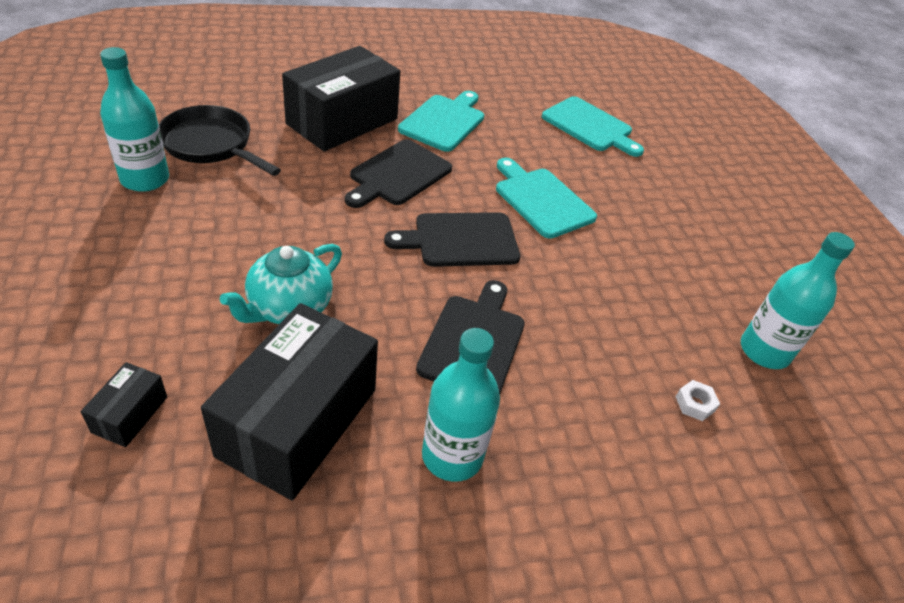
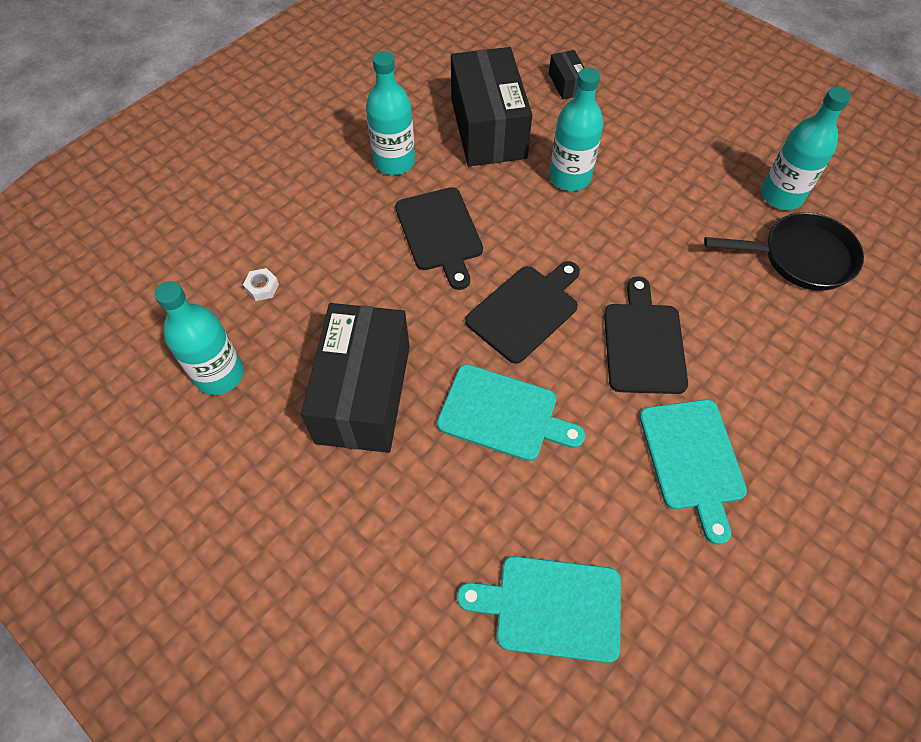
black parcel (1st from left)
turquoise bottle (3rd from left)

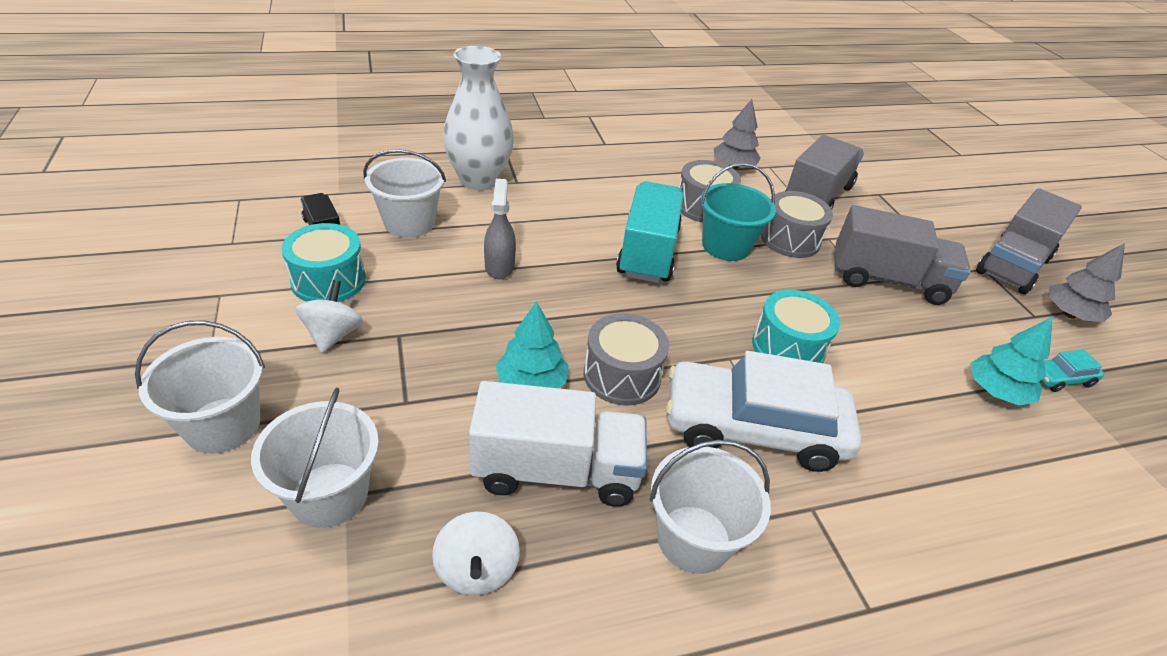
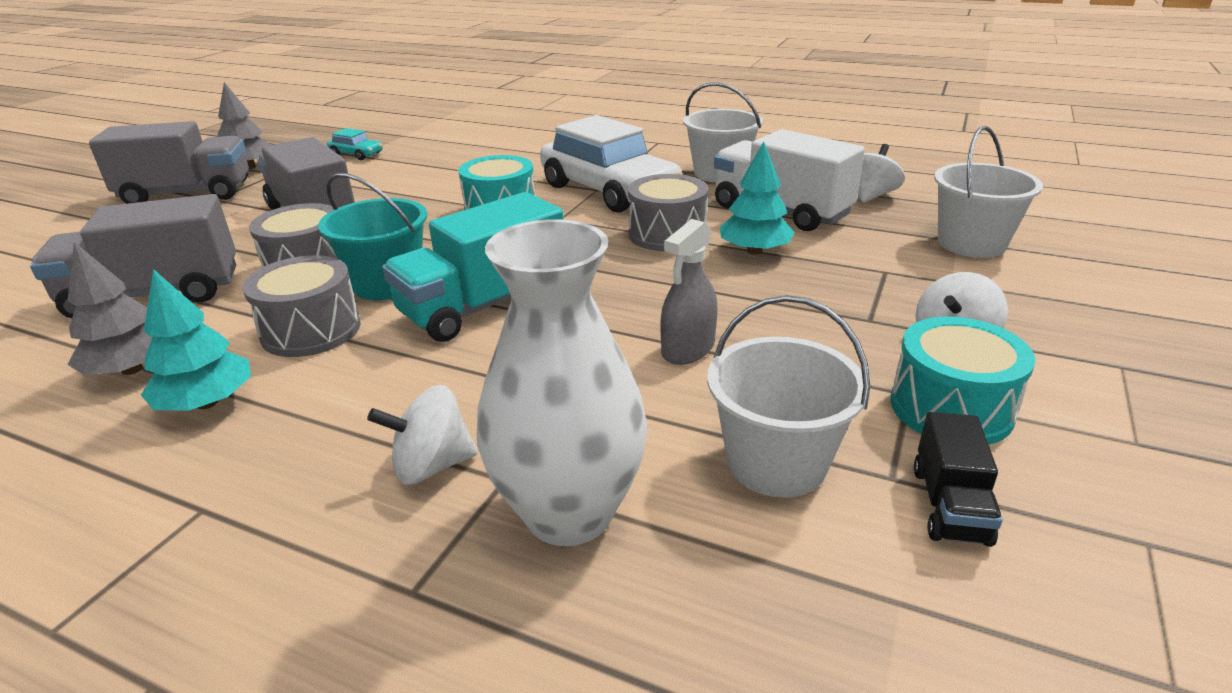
turquoise toy tree (1st from left)
pure white spinning top (1st from left)
pure white pail (1st from left in the first image)

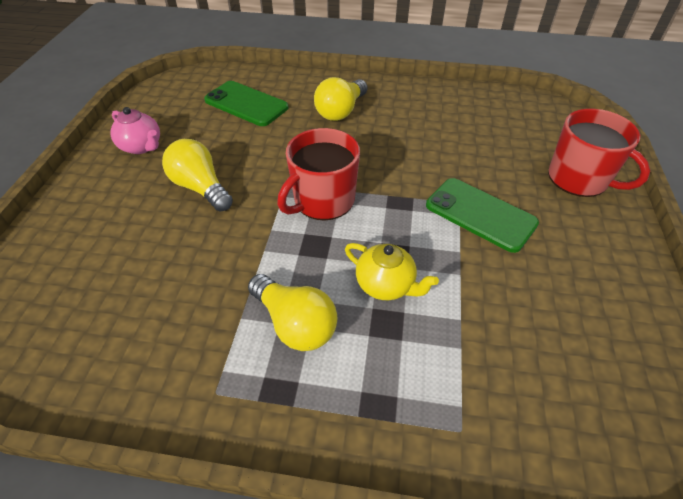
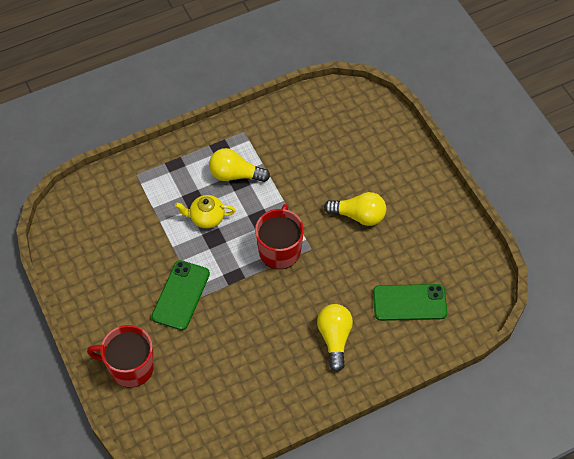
emerald mobile phone (1st from left)
rose-pink china teapot

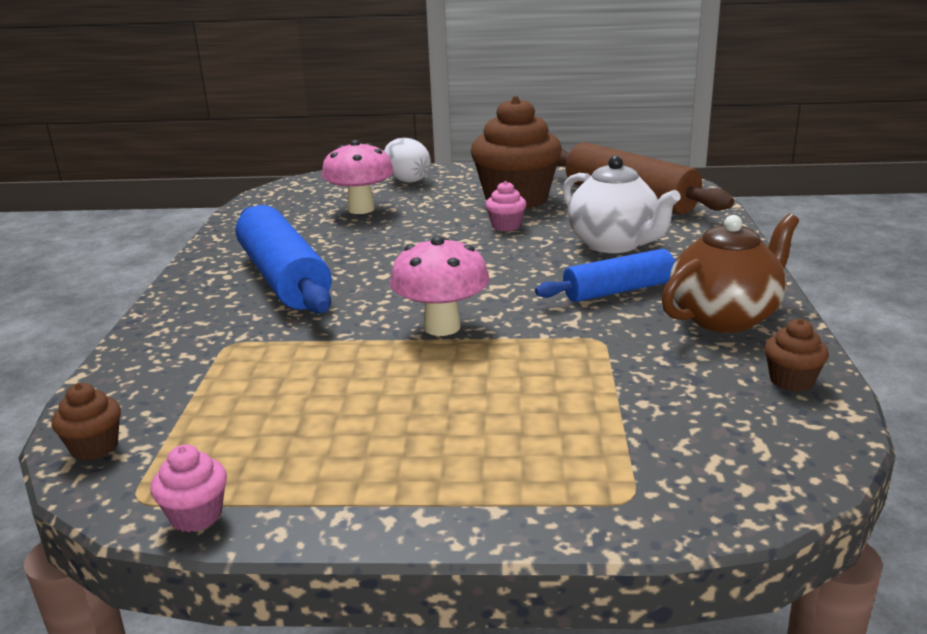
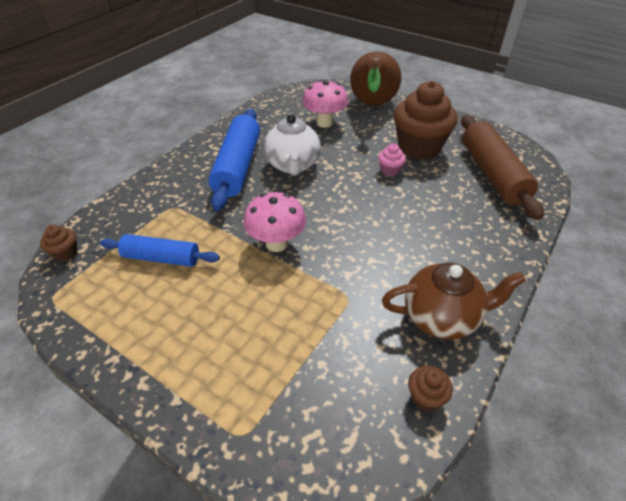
royal blue rolling pin (1st from left)
pure white china teapot
brown pear fruit
rose-pink fairy cake (1st from left in the first image)

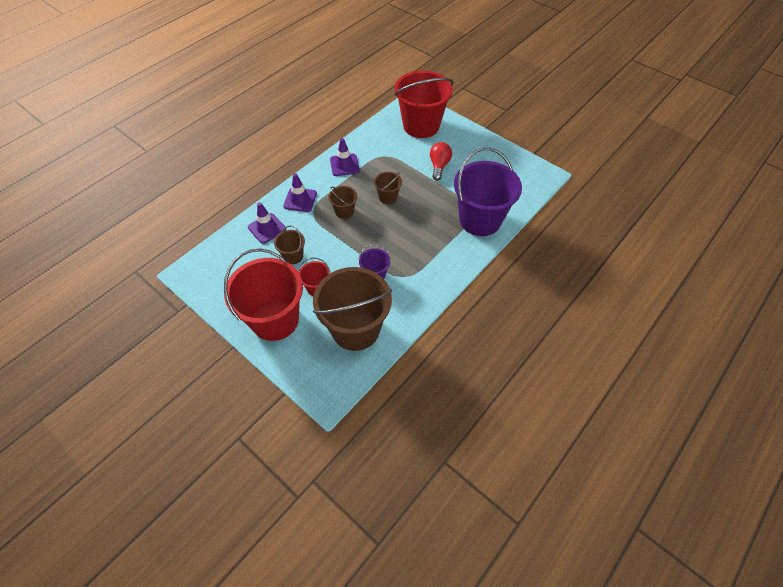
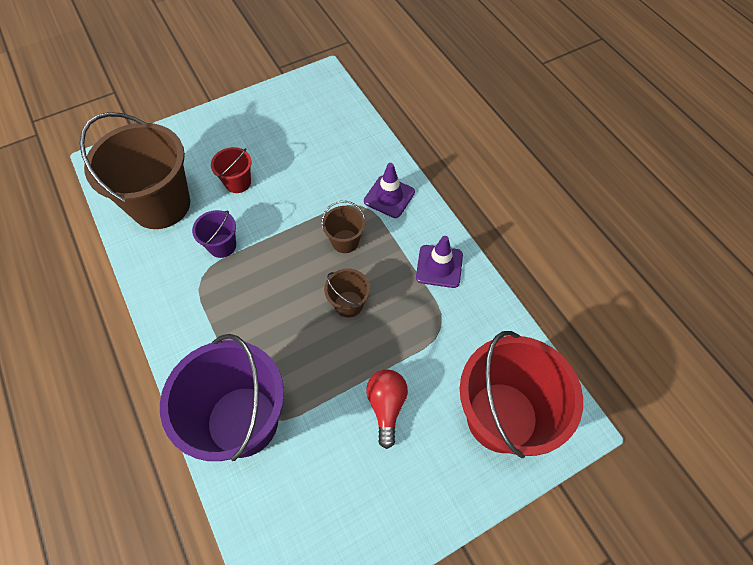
crimson bulb
crimson pail (1st from left in the first image)
purple traffic cone (1st from left in the first image)
brown pail (1st from left in the first image)

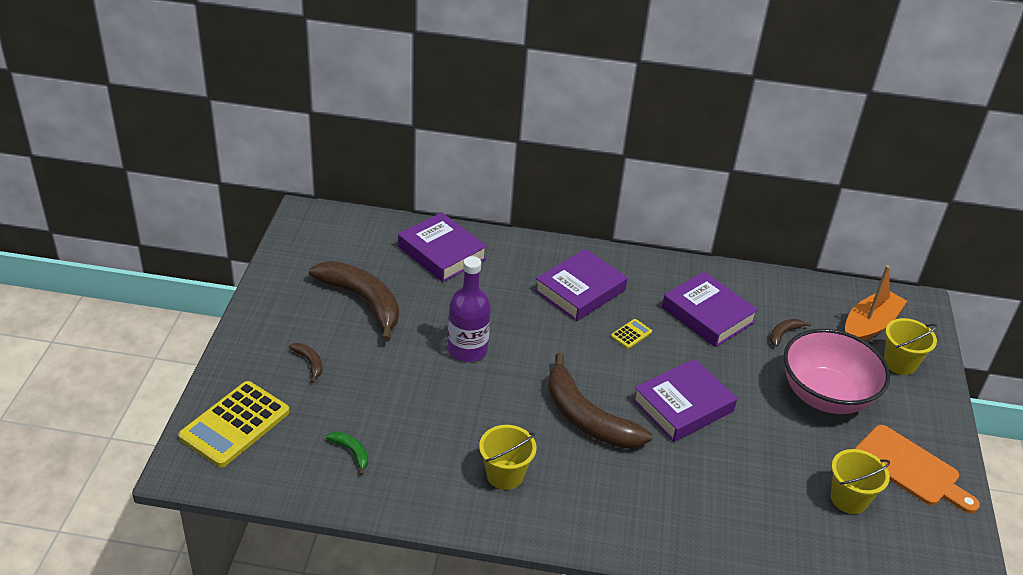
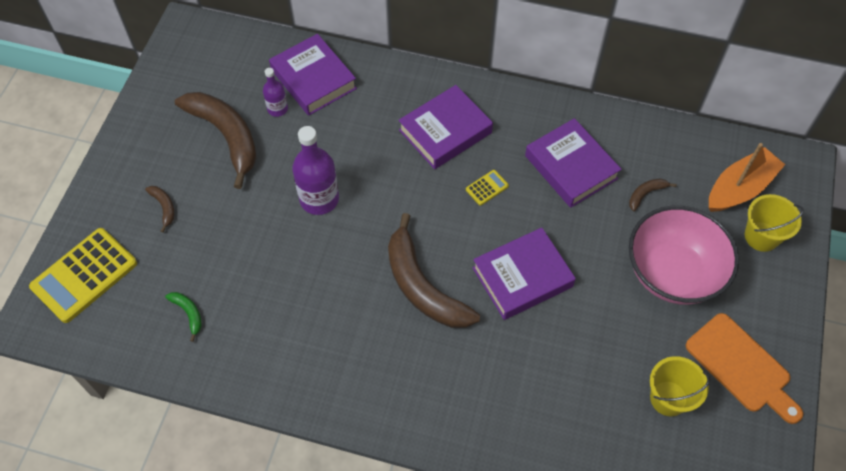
purple bottle (1st from left)
bright yellow pail (1st from left in the first image)

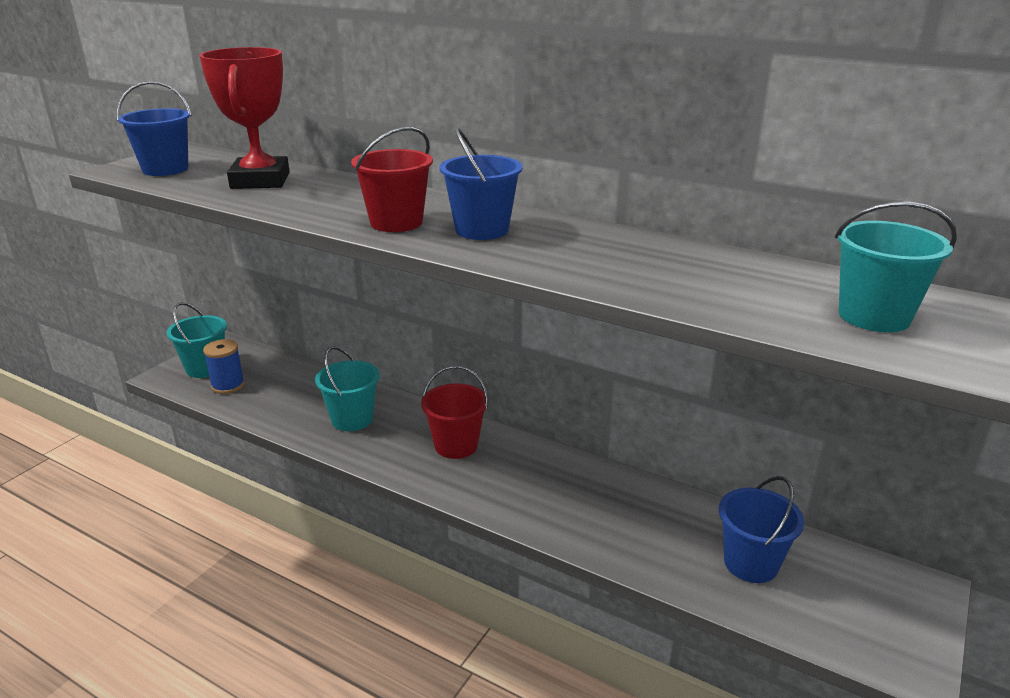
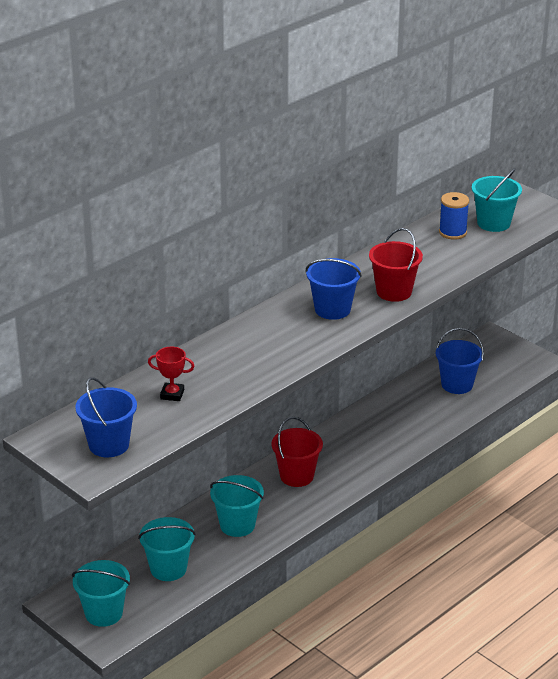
turquoise pail (2nd from left)
crimson trophy
crimson pail (2nd from left)
royal blue bobbin

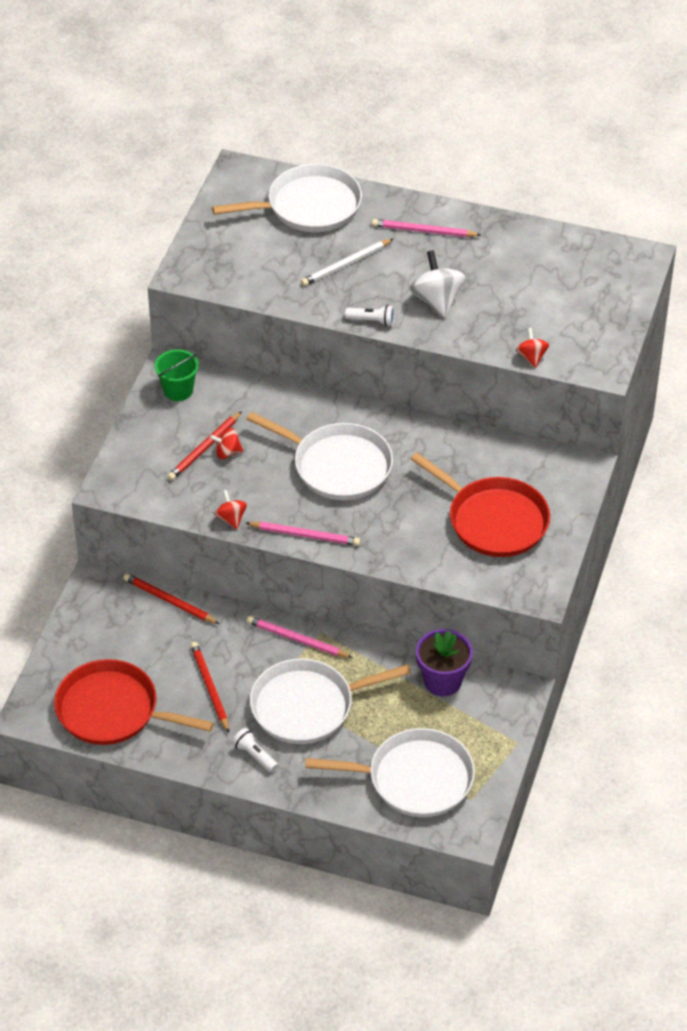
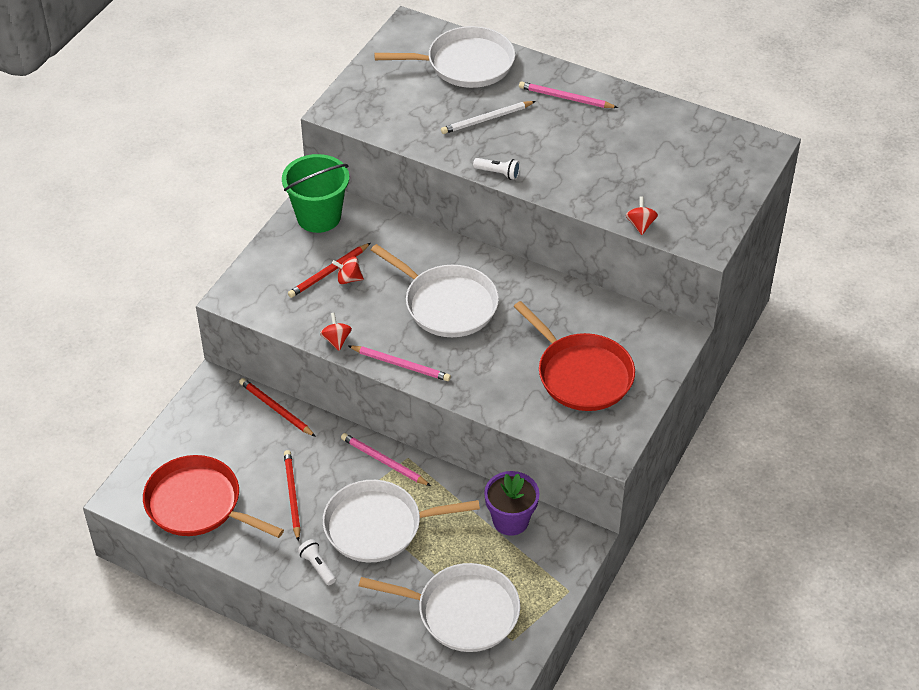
emerald pail
pure white spinning top

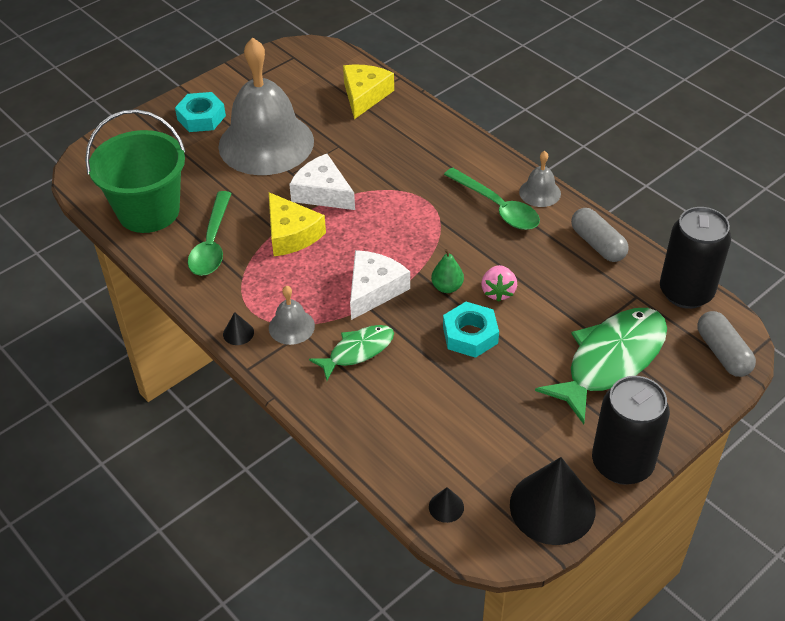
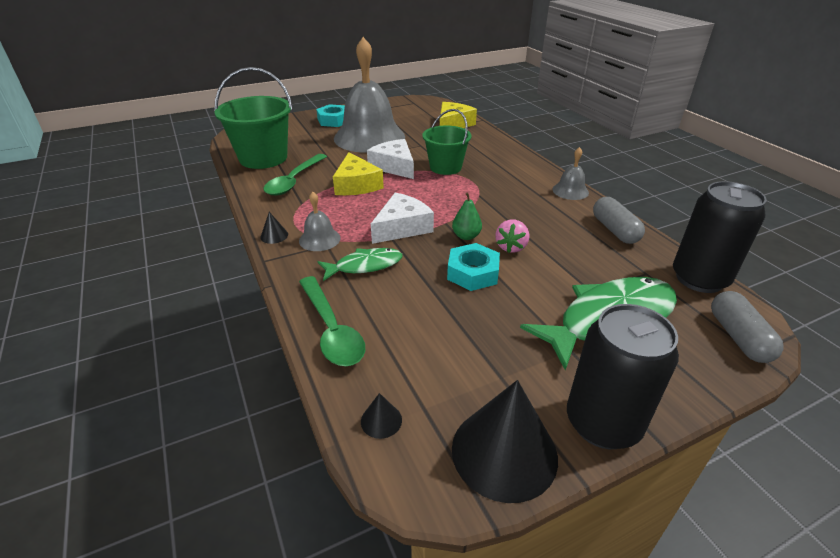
emerald teaspoon (2nd from left)
emerald pail (2nd from left)

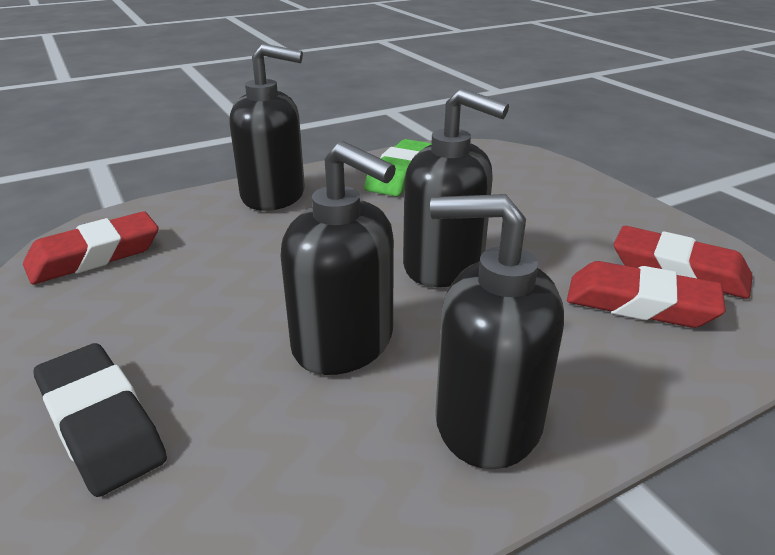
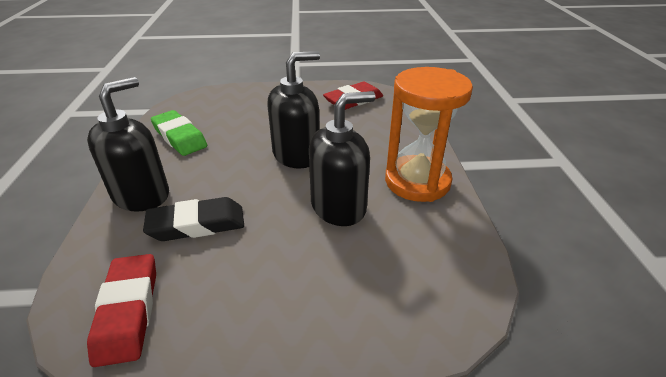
black gum eraser
orange sandglass
crimson gum eraser (2nd from left in the first image)

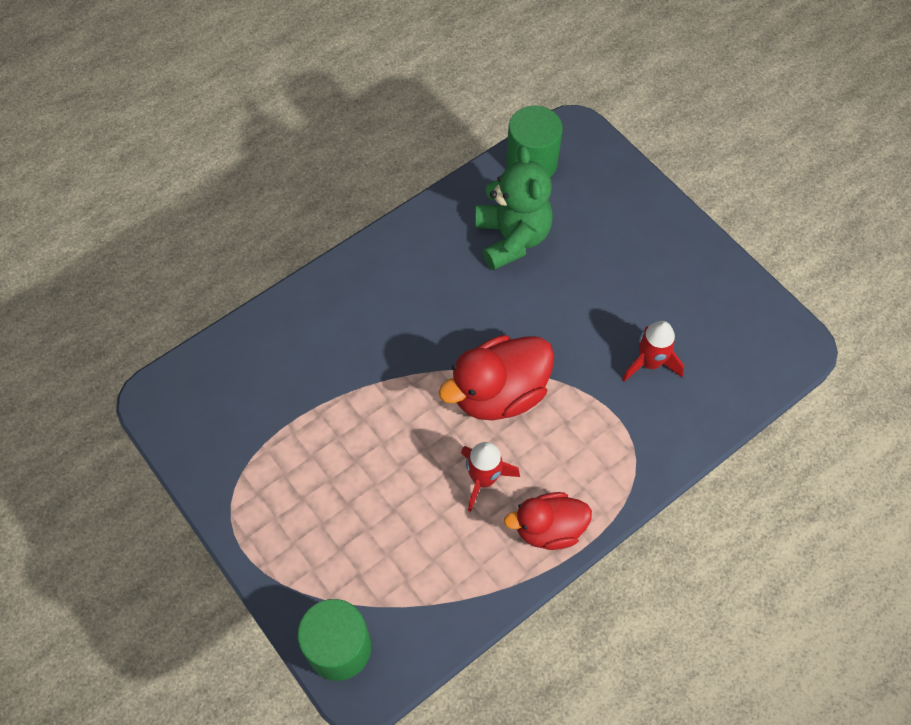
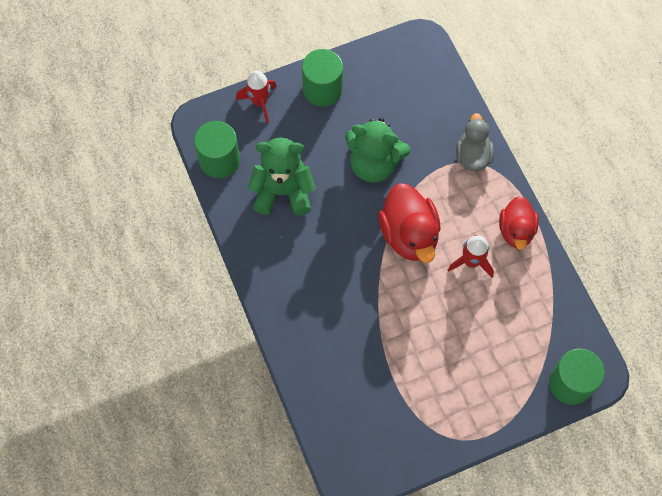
crimson rocket (1st from left)
emerald solid cylinder (2nd from left)
emerald stuffed bear (2nd from left)
grey duck

